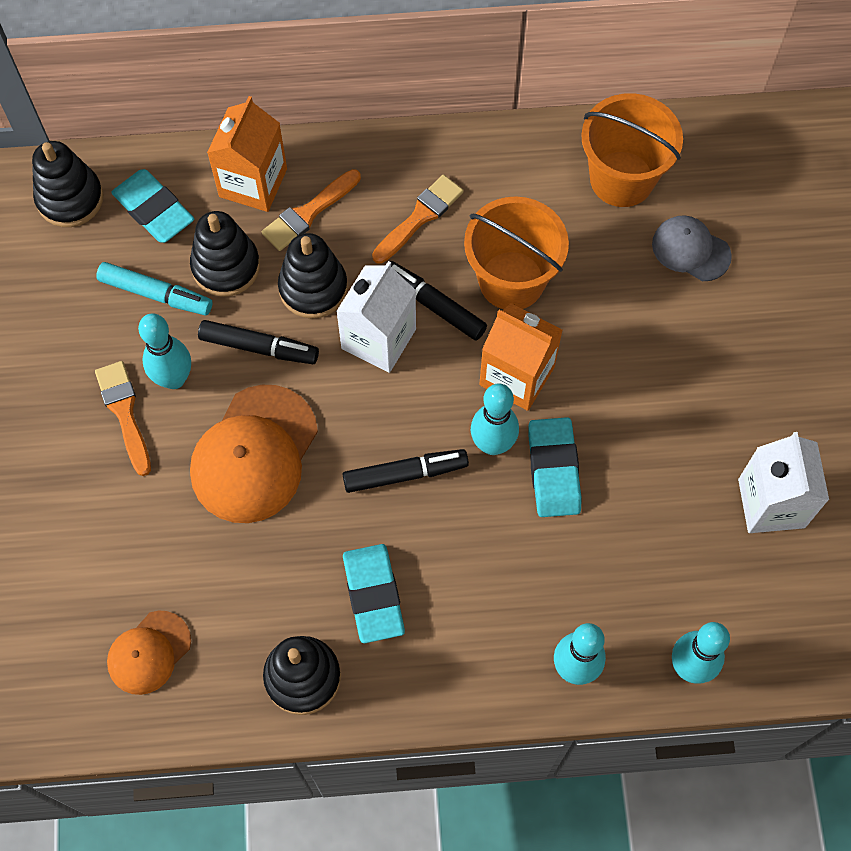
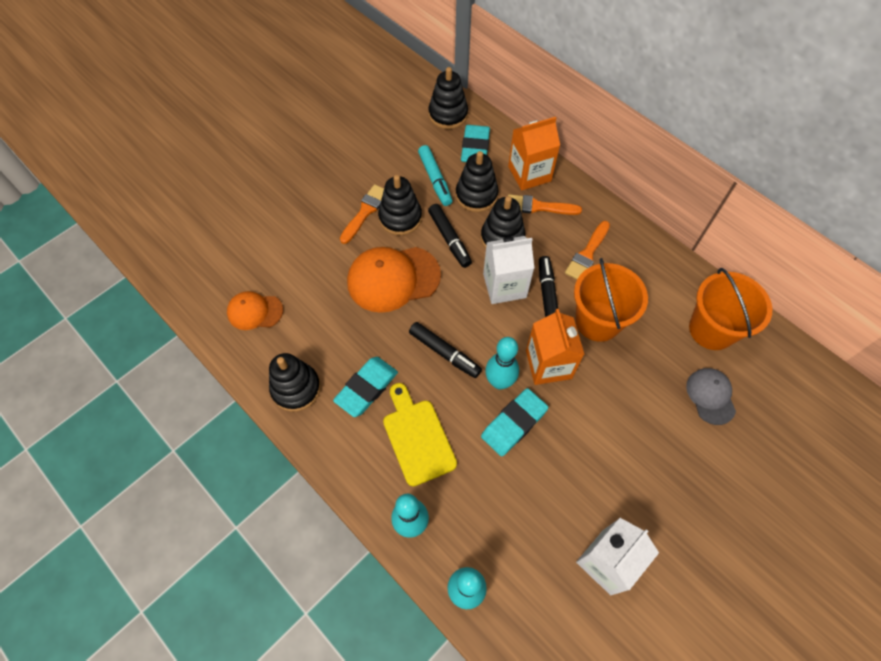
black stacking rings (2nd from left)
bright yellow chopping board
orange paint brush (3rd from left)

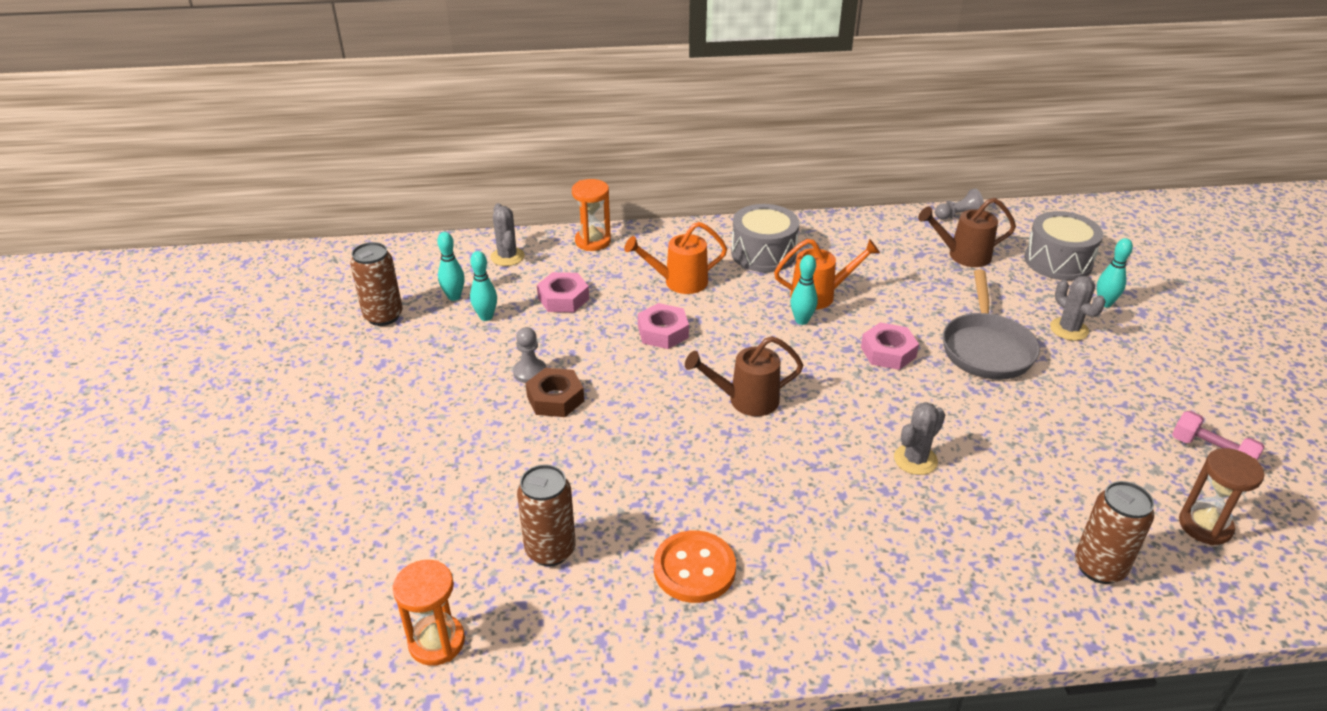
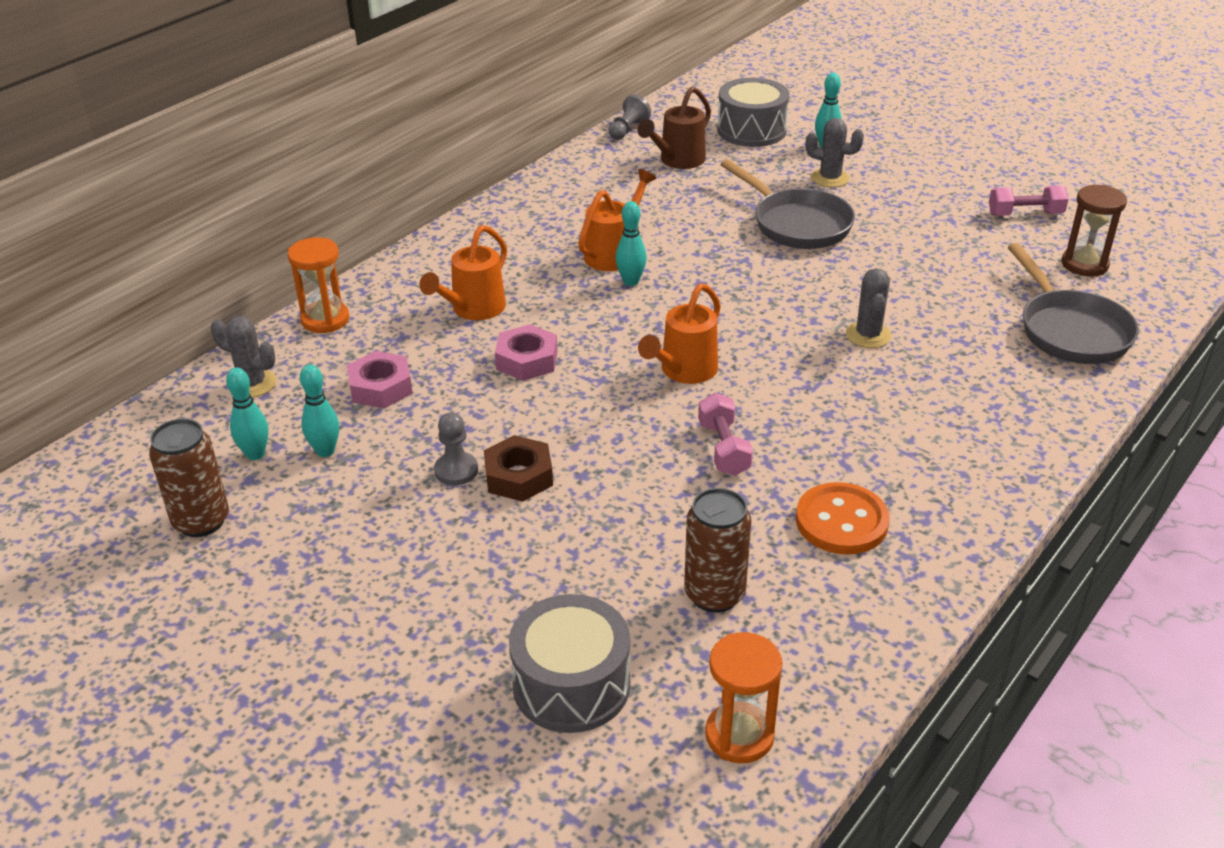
grey snare drum (1st from left)
orange watering can (3rd from left)
rose-pink free weight (1st from left)
grey skillet (2nd from left)
rose-pink nut (3rd from left in the first image)

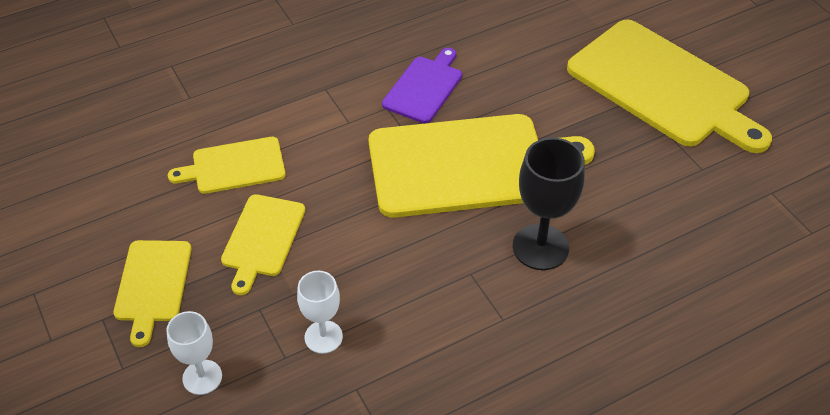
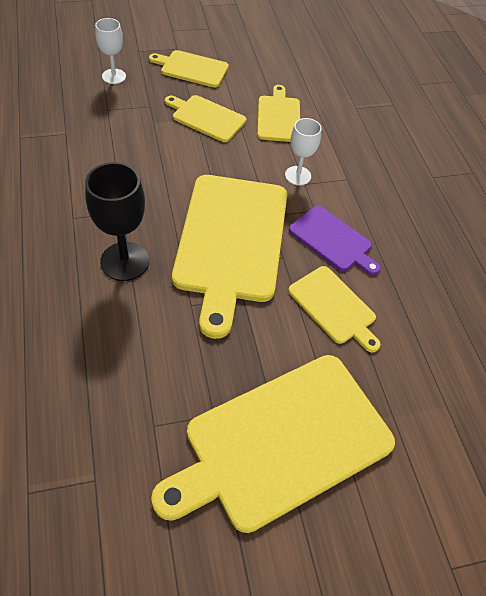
pure white wine glass (2nd from left)
bright yellow chopping board (6th from left)

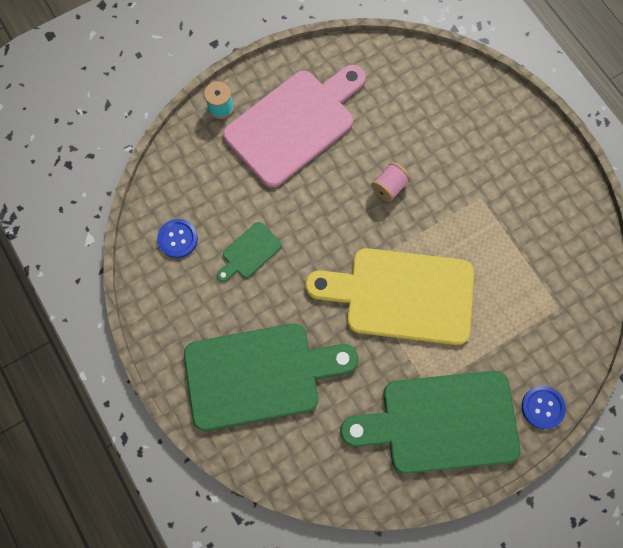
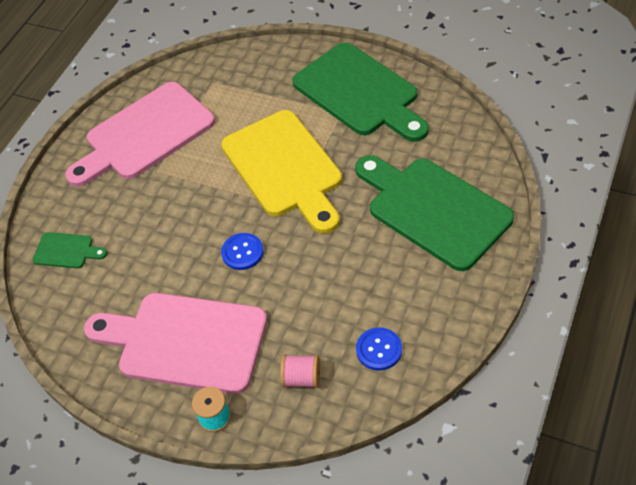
emerald chopping board (1st from left)
rose-pink chopping board (1st from left)
royal blue sewing button (1st from left)
rose-pink bobbin

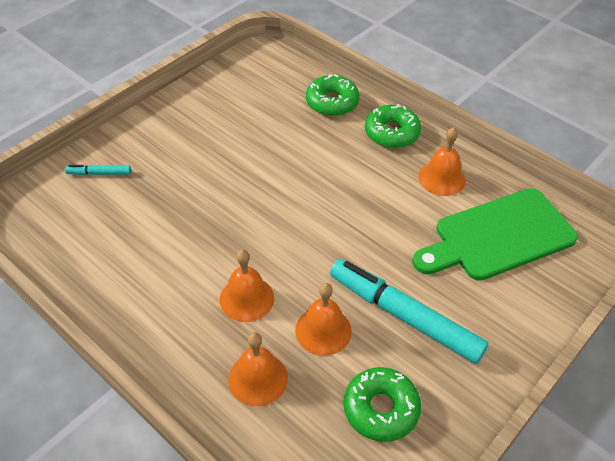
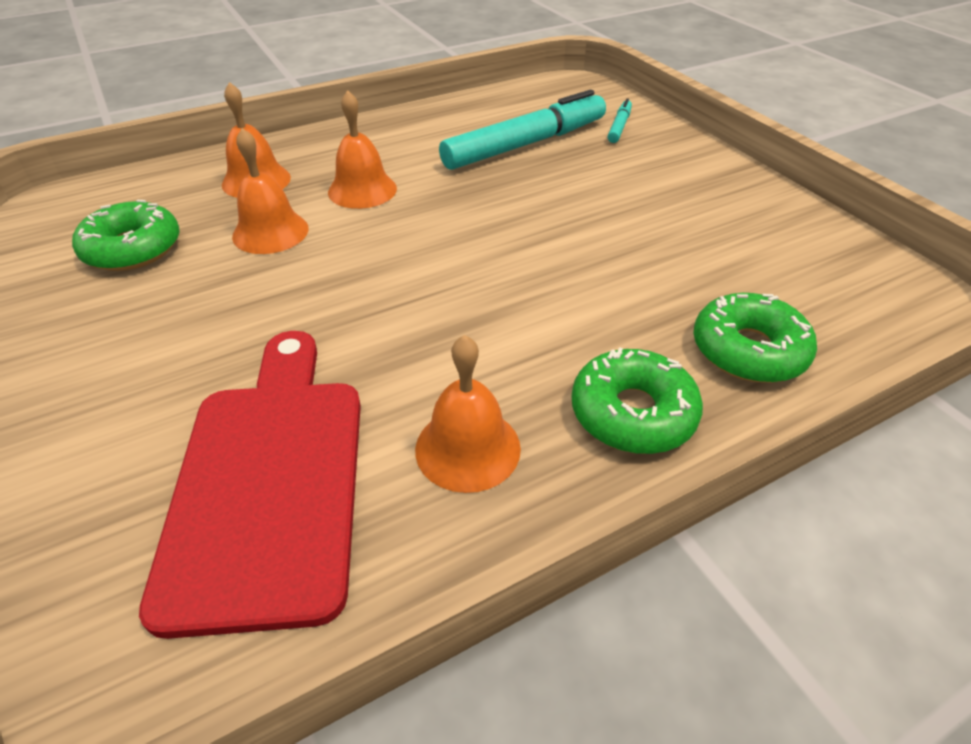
crimson chopping board
turquoise marker (1st from left)

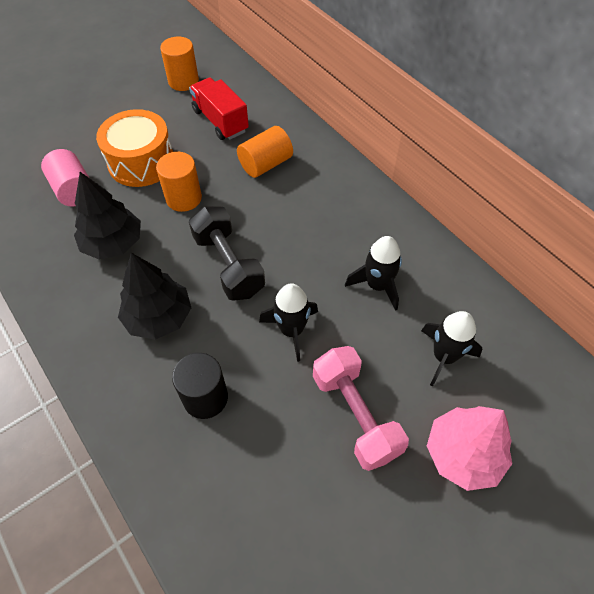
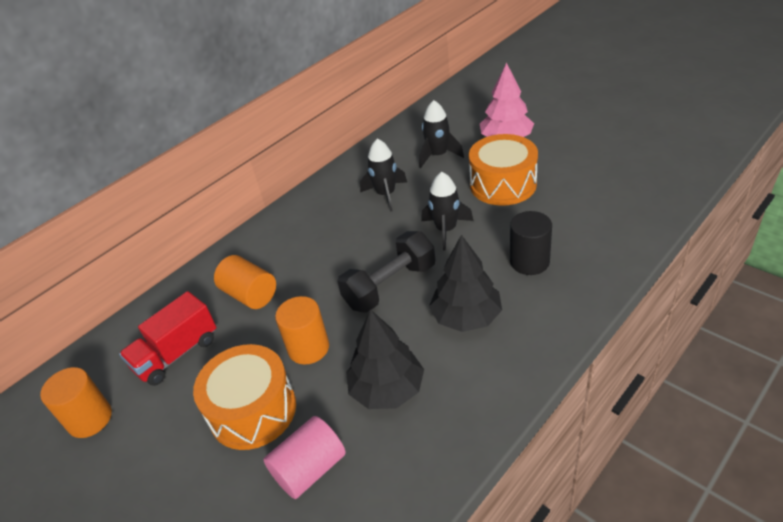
orange snare drum (2nd from left)

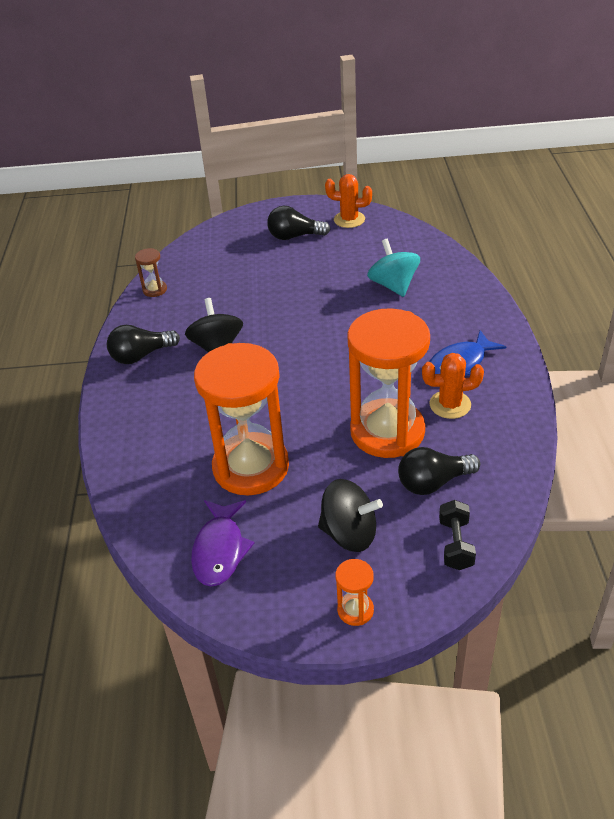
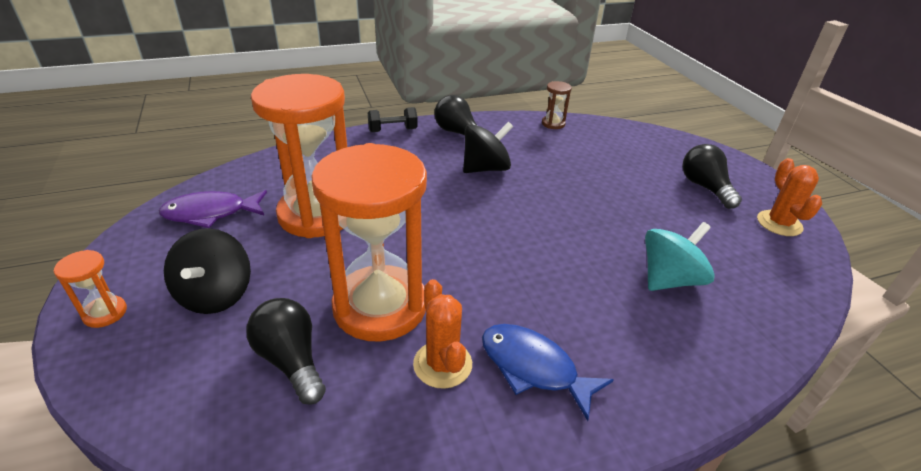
black free weight

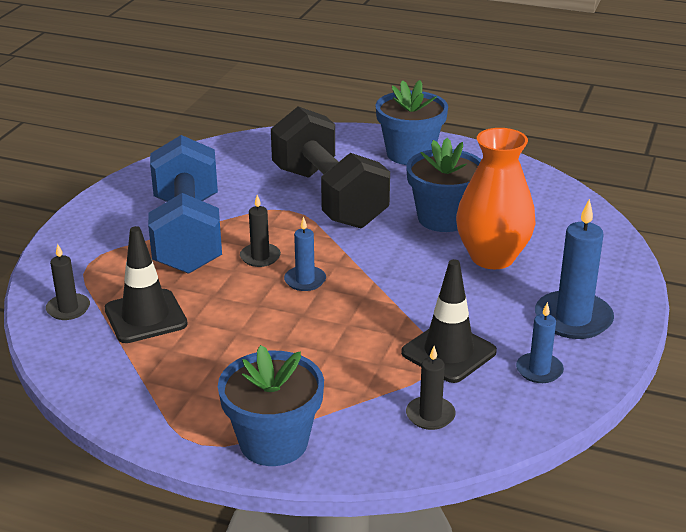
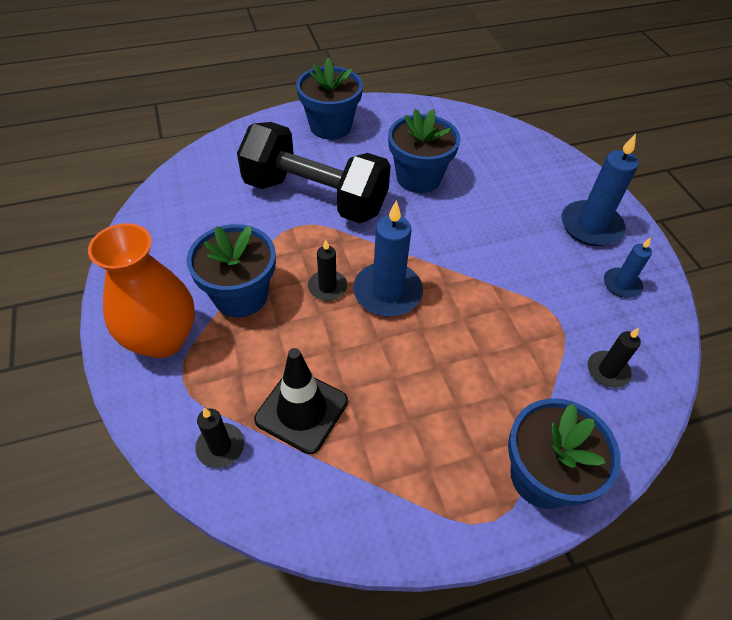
orange tall vase
royal blue flower pot (1st from left)
royal blue candle (1st from left)
black traffic cone (2nd from left in the first image)

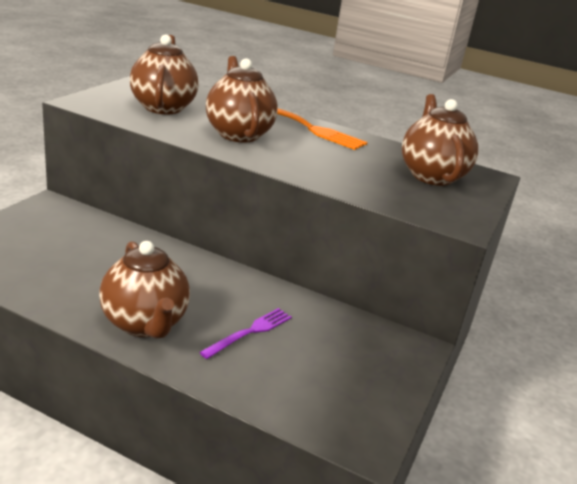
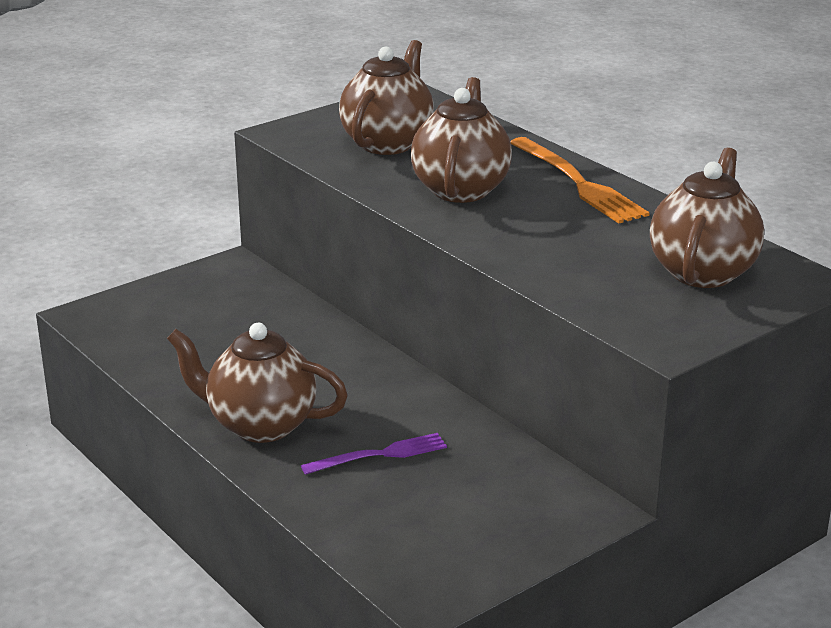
brown china teapot (1st from left)

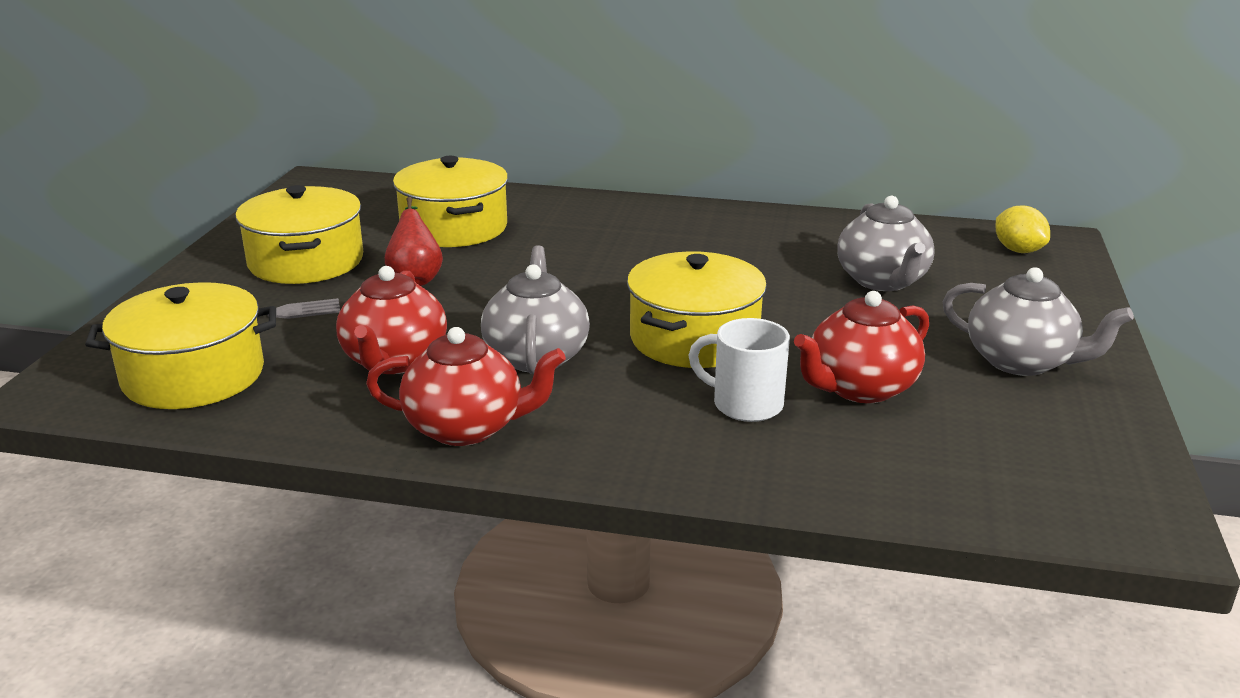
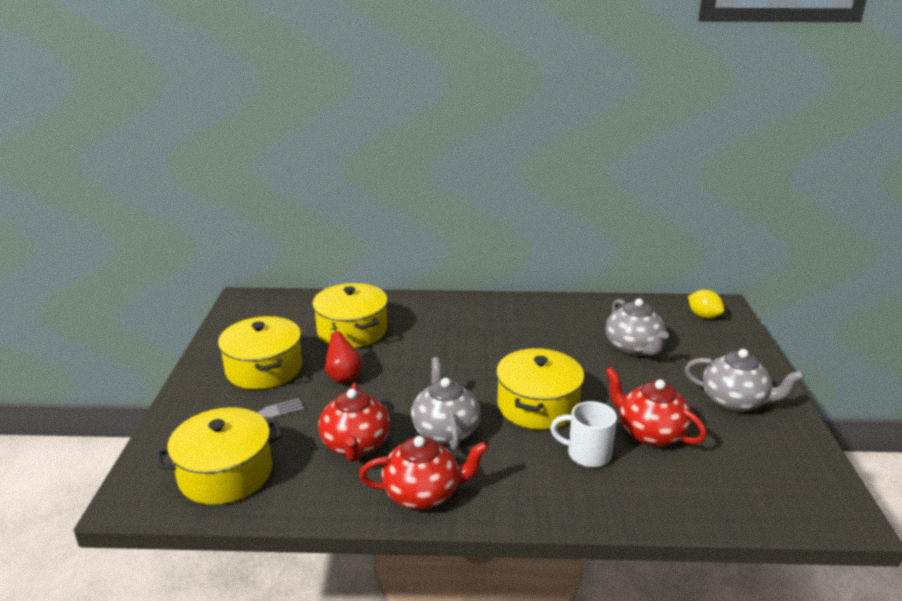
crimson china teapot (3rd from left)

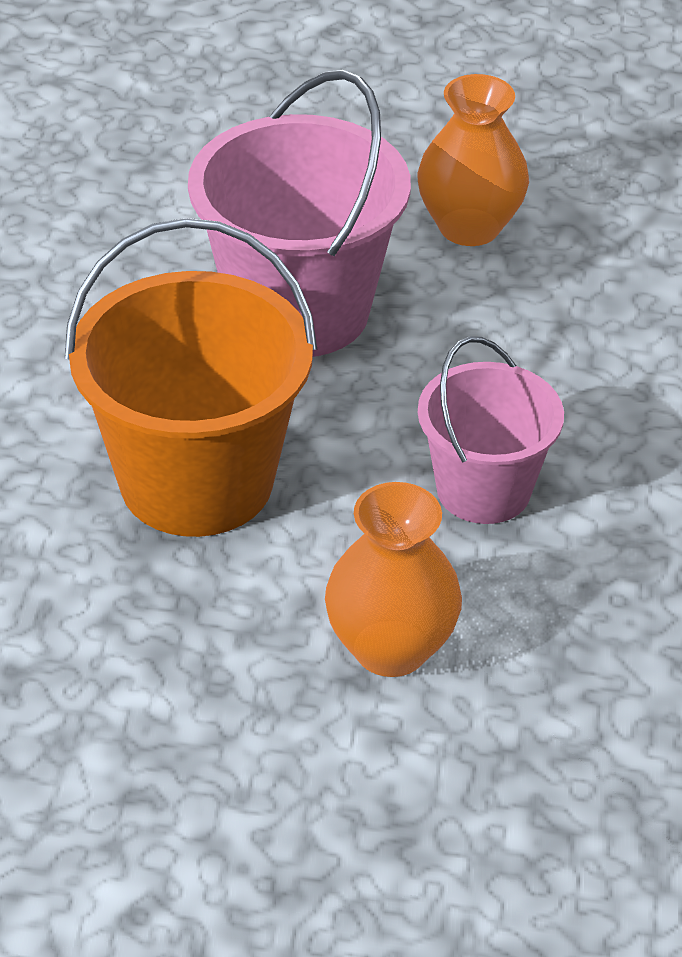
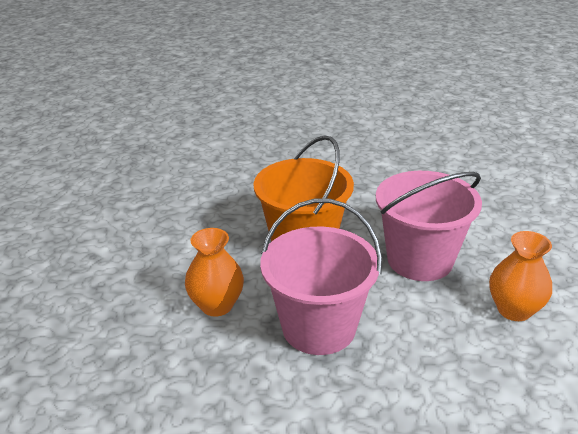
rose-pink pail (1st from left)

